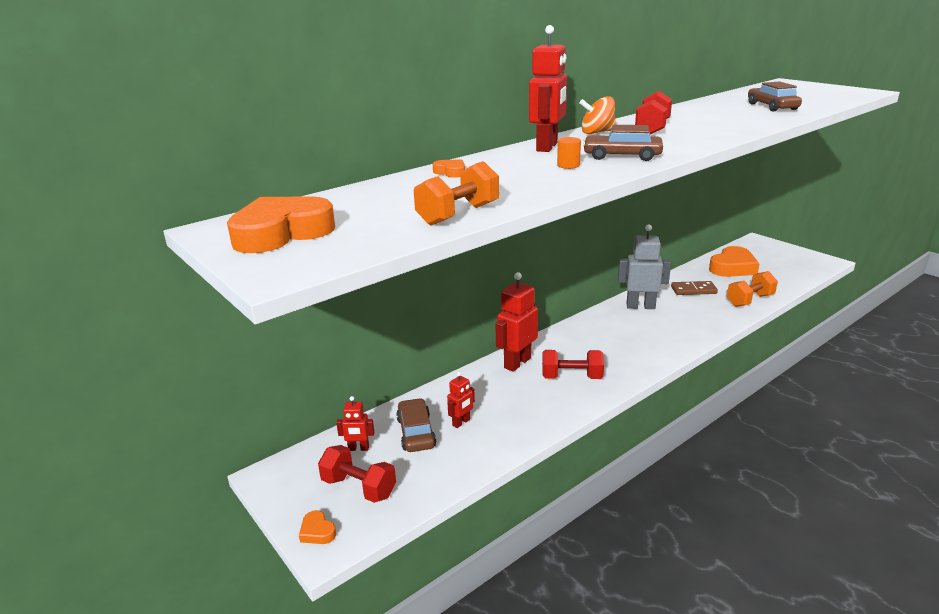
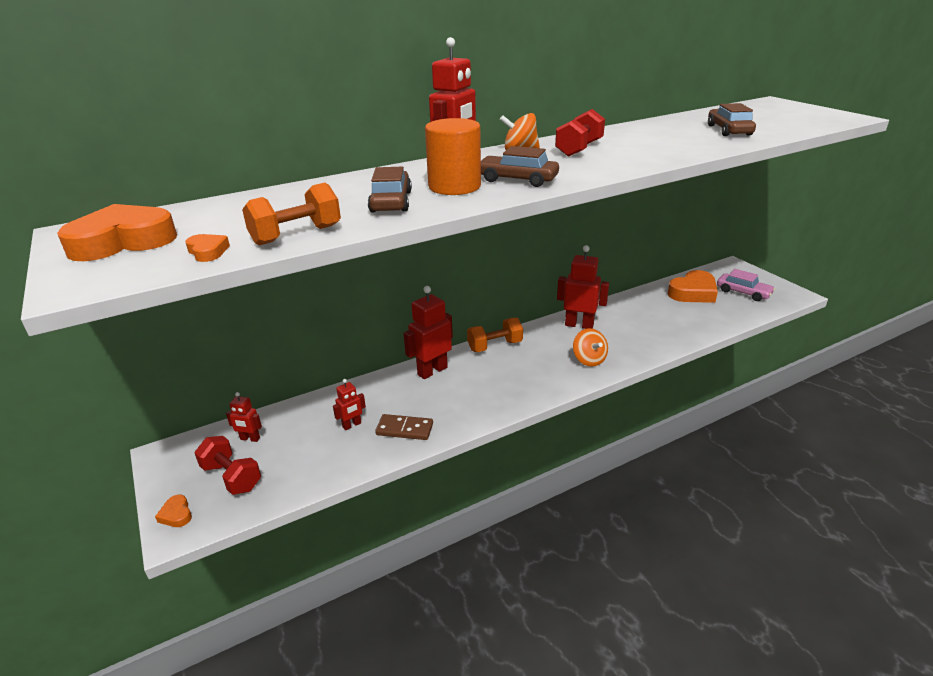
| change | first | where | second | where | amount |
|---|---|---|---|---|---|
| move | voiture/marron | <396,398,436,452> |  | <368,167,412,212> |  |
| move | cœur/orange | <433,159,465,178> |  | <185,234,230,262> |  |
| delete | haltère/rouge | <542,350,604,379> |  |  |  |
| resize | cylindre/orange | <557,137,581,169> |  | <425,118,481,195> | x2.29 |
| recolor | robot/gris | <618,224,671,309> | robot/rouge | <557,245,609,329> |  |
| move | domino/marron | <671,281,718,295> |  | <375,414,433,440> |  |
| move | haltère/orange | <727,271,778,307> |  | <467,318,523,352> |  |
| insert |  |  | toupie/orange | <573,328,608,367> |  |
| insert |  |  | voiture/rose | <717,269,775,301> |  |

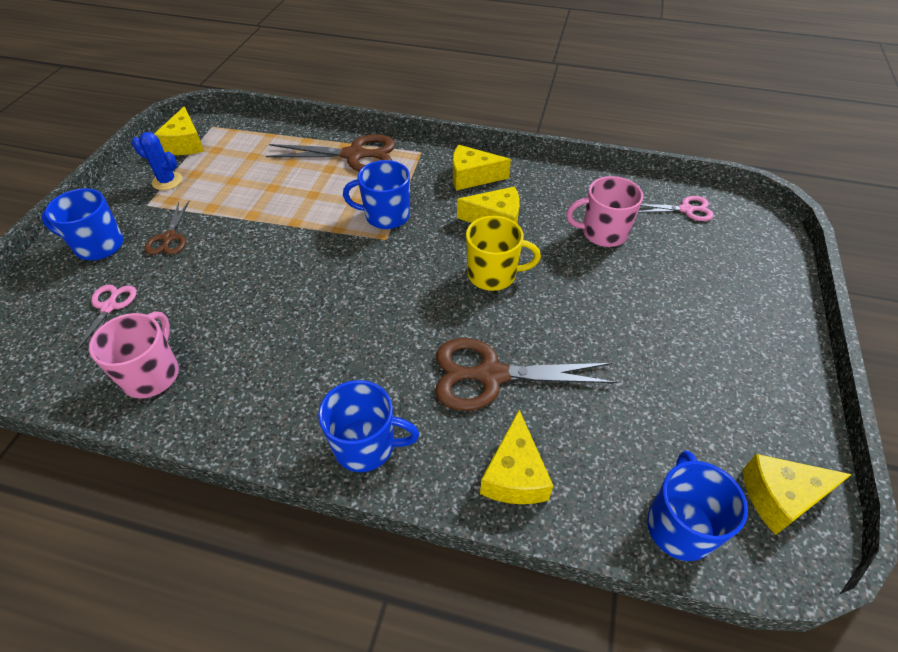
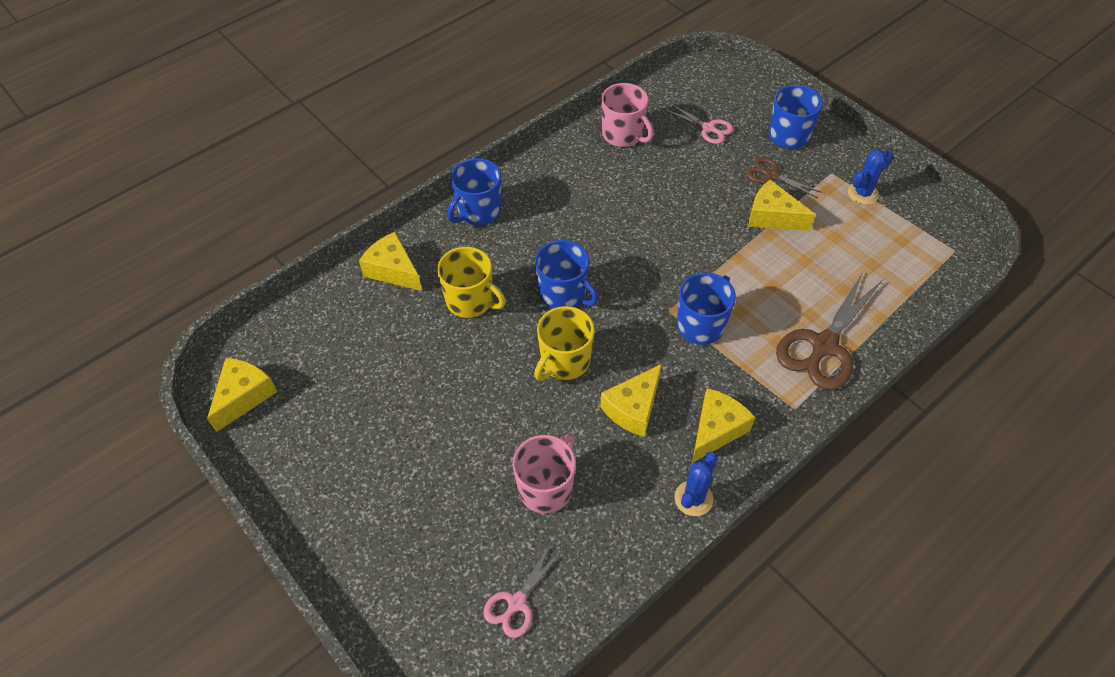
| change | first | where | second | where | amount |
|---|---|---|---|---|---|
| move | fromage/jaune | <154,106,204,155> |  | <749,180,816,231> |  |
| replace | ciseaux/marron | <436,338,617,411> | tasse/jaune | <437,247,506,318> |  |
| move | tasse/bleu | <647,450,748,561> |  | <535,240,598,309> |  |
| insert |  |  | cactus/bleu | <674,452,718,516> |  |

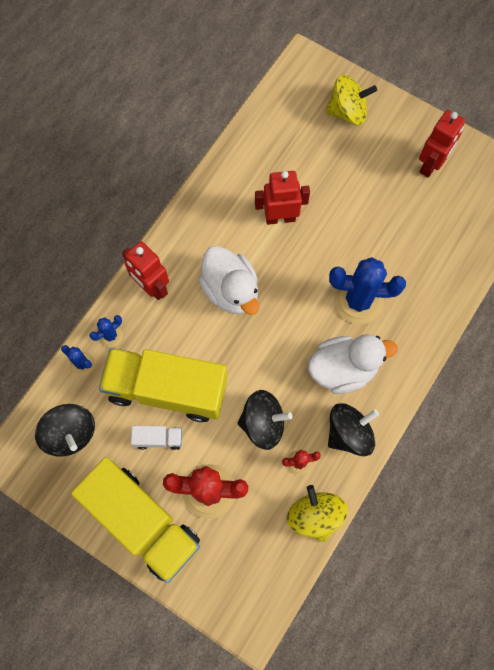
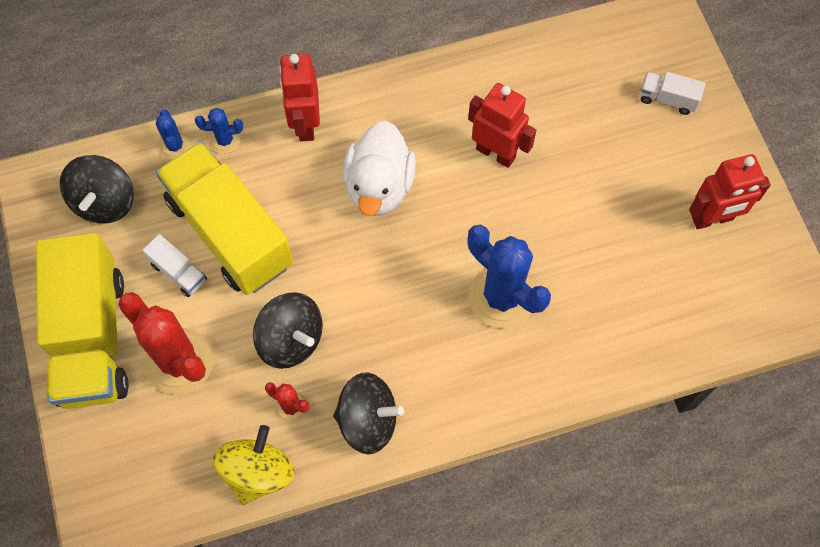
| change | first | where | second | where | amount |
|---|---|---|---|---|---|
| delete | canard/blanc | <308,334,398,394> |  |  |  |
| replace | toupie/jaune | <326,75,377,125> | camion/blanc | <640,72,706,115> |  |

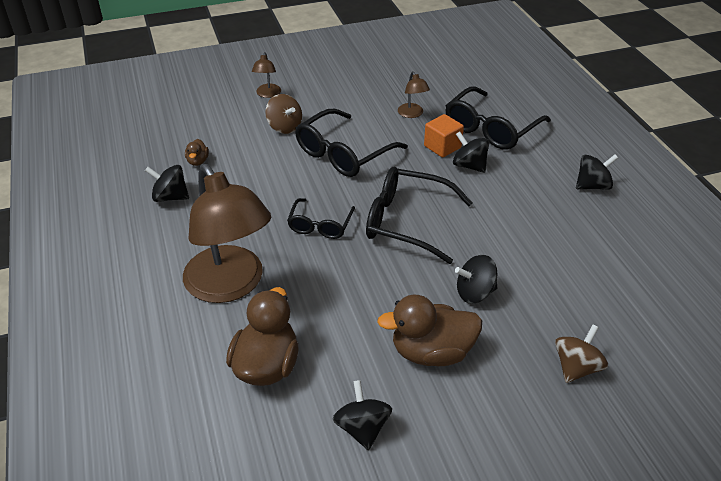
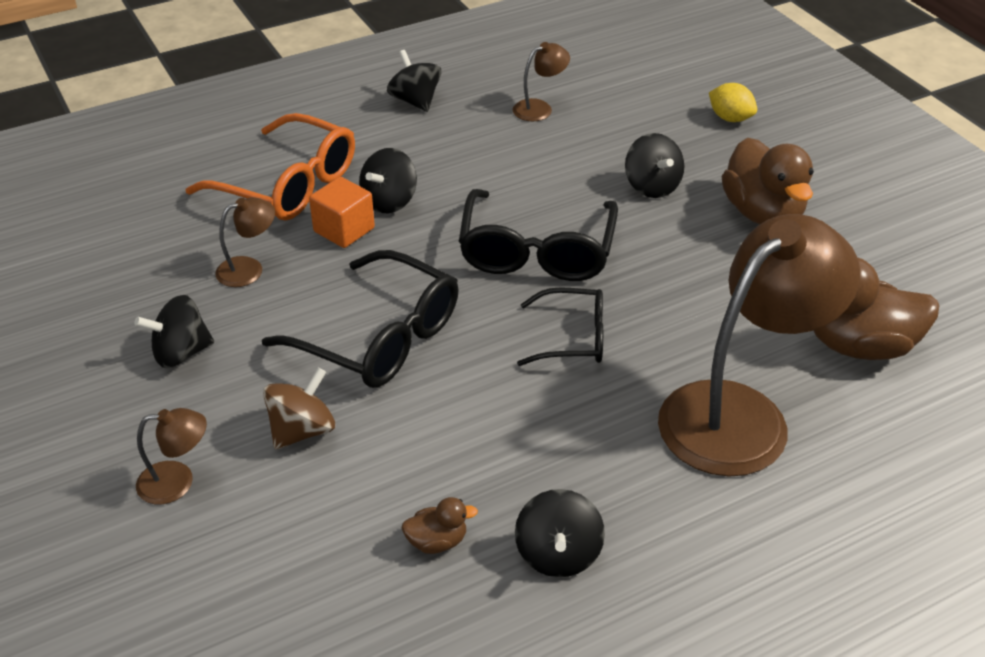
| change | first | where | second | where | amount |
|---|---|---|---|---|---|
| move | toupie/noir | <333,380,392,450> |  | <134,295,214,368> |  |
| recolor | lunettes/noir | <446,86,551,150> | lunettes/orange | <185,113,355,220> |  |
| replace | toupie/marron | <555,324,608,383> | citron/jaune | <709,83,757,122> |  |
| insert |  |  | lampe/marron | <513,42,570,121> |  |

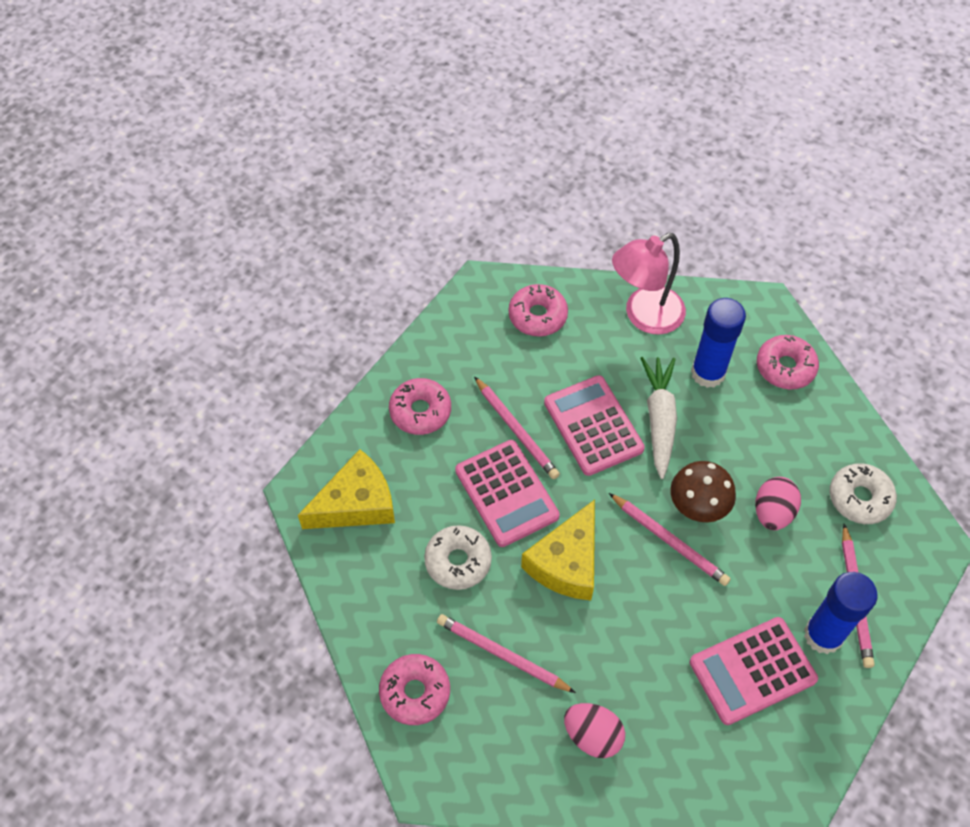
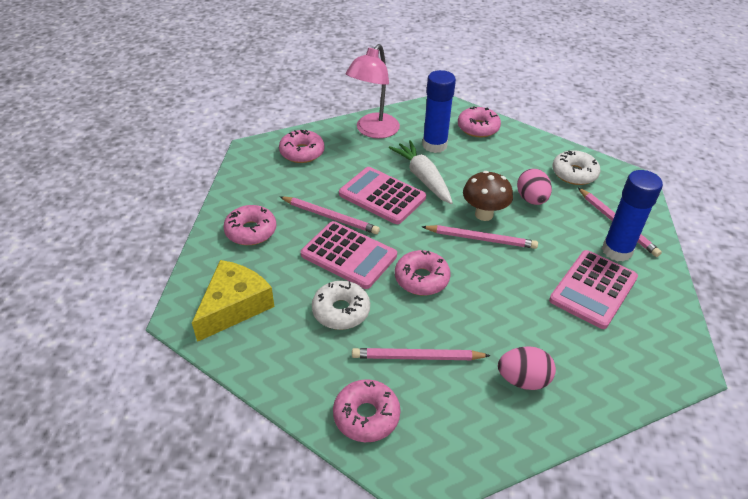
| change | first | where | second | where | amount |
|---|---|---|---|---|---|
| replace | fromage/jaune | <521,500,595,600> | beignet/rose | <395,250,451,296> |  |

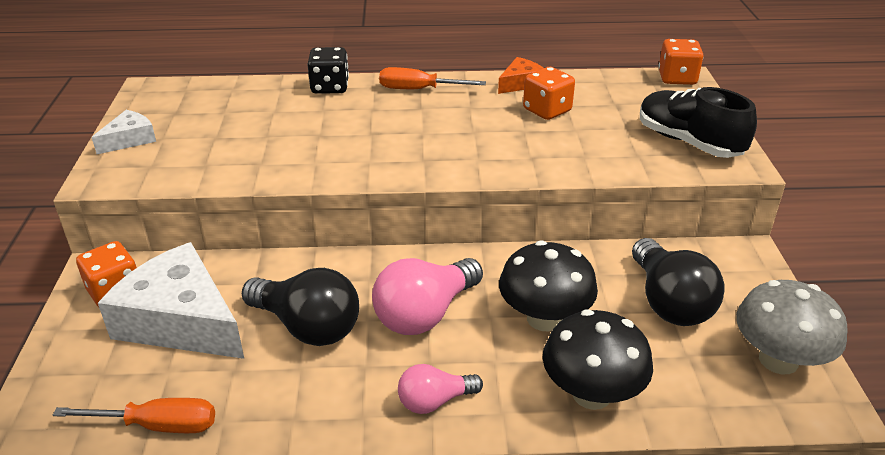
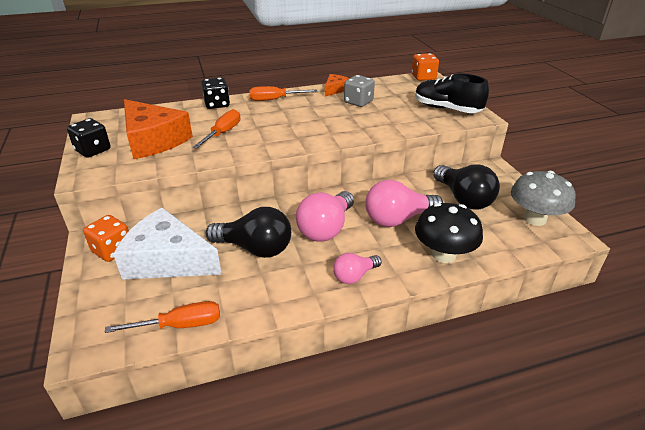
| change | first | where | second | where | amount |
|---|---|---|---|---|---|
| replace | fromage/blanc | <92,110,156,154> | dé/noir | <67,118,110,158> |  |
| replace | champignon/noir | <499,240,598,331> | ampoule/rose | <365,180,443,227> |  |
| recolor | dé/orange | <523,67,575,120> | dé/gris | <344,75,375,107> |  |
| insert |  |  | fromage/orange | <124,99,193,159> |  |
| insert |  |  | tournevis/orange | <192,109,240,149> |  |

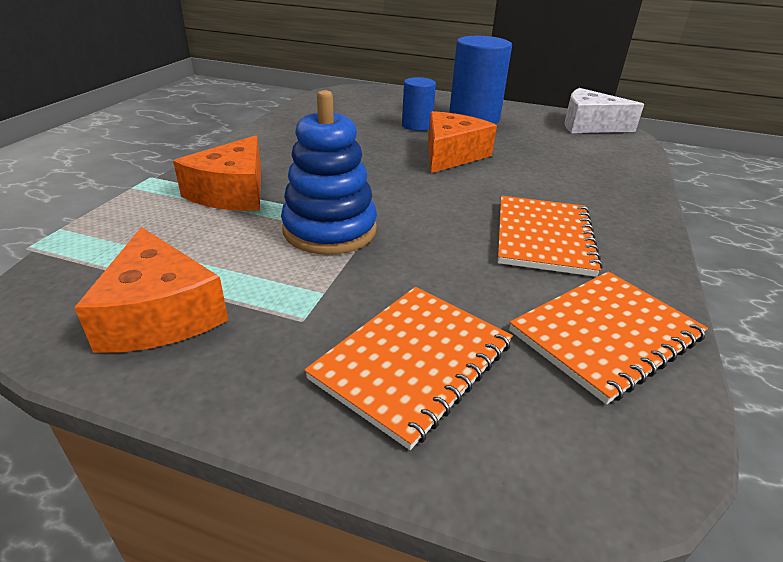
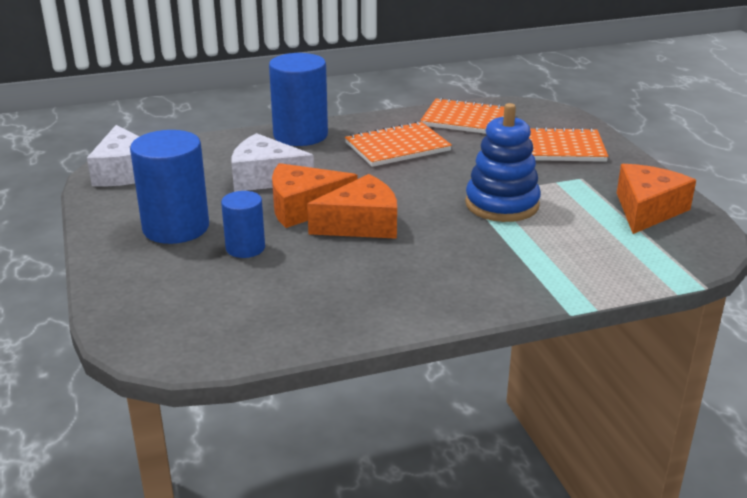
| change | first | where | second | where | amount |
|---|---|---|---|---|---|
| move | fromage/orange | <173,135,261,211> |  | <307,174,397,239> |  |
| insert |  |  | fromage/blanc | <232,133,314,192> |  |
| insert |  |  | cylindre/bleu | <269,53,328,146> |  |

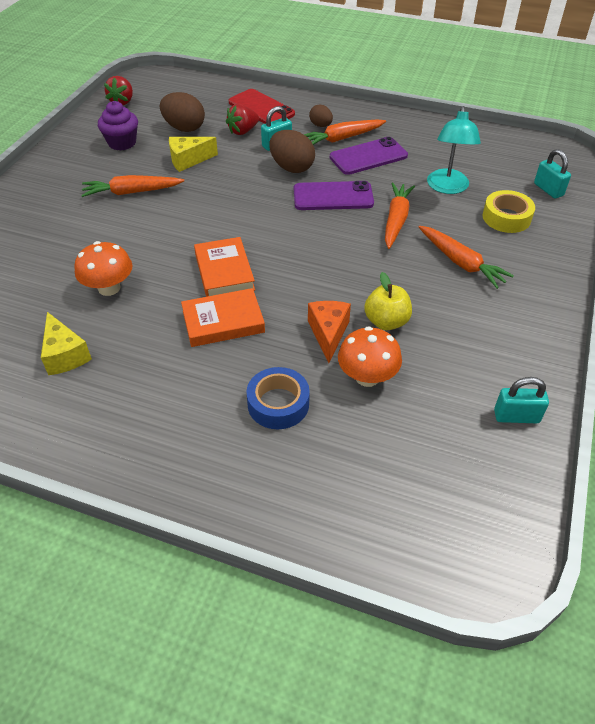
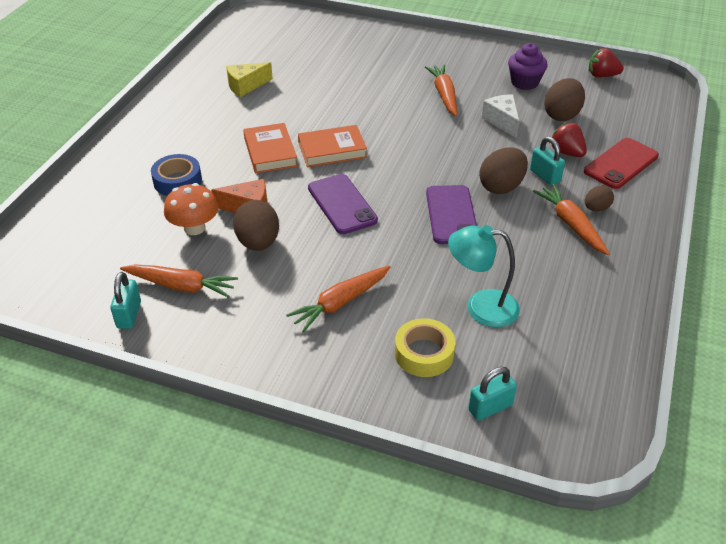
| change | first | where | second | where | amount |
|---|---|---|---|---|---|
| delete | champignon/orange | <74,241,132,296> |  |  |  |
| recolor | fromage/jaune | <169,137,218,172> | fromage/blanc | <482,94,519,138> |  |
| move | téléphone/violet | <330,137,408,175> |  | <308,174,378,234> |  |
| replace | pomme/jaune | <364,272,412,330> | œuf/marron | <233,200,279,251> |  |
| move | carotte/orange | <385,183,415,249> |  | <120,264,238,298> |  |

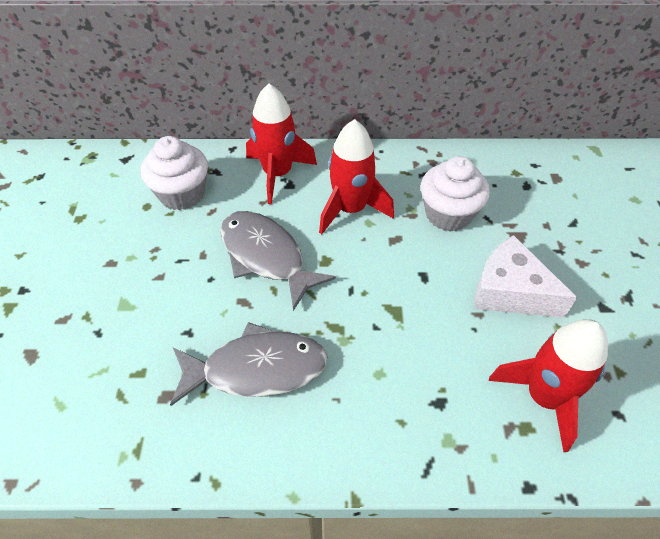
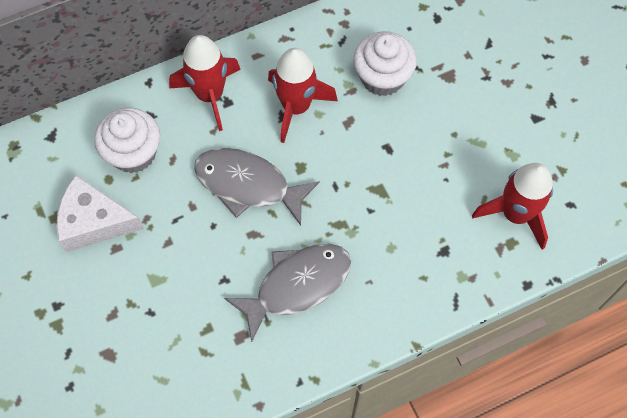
| change | first | where | second | where | amount |
|---|---|---|---|---|---|
| move | fromage/blanc | <474,235,577,318> |  | <56,175,144,252> |  |

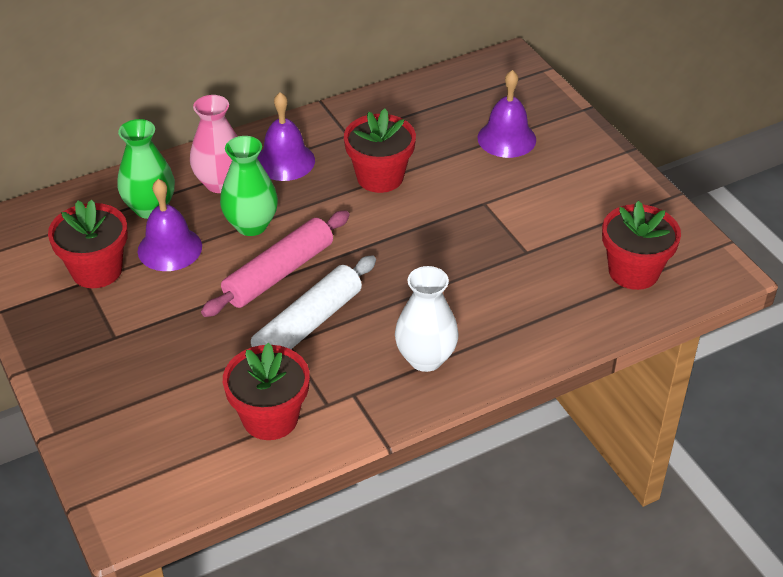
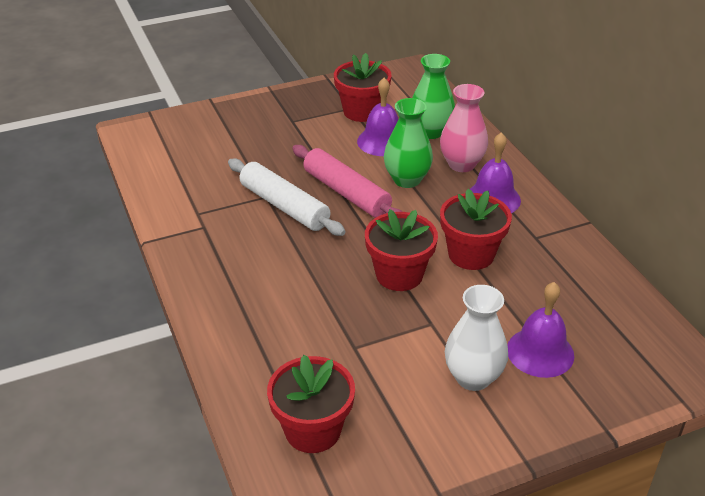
| change | first | where | second | where | amount |
|---|---|---|---|---|---|
| move | pot de fleurs/rouge | <223,343,310,440> |  | <365,209,438,291> |  |
| move | vase/blanc | <395,266,459,372> |  | <445,285,508,391> |  |

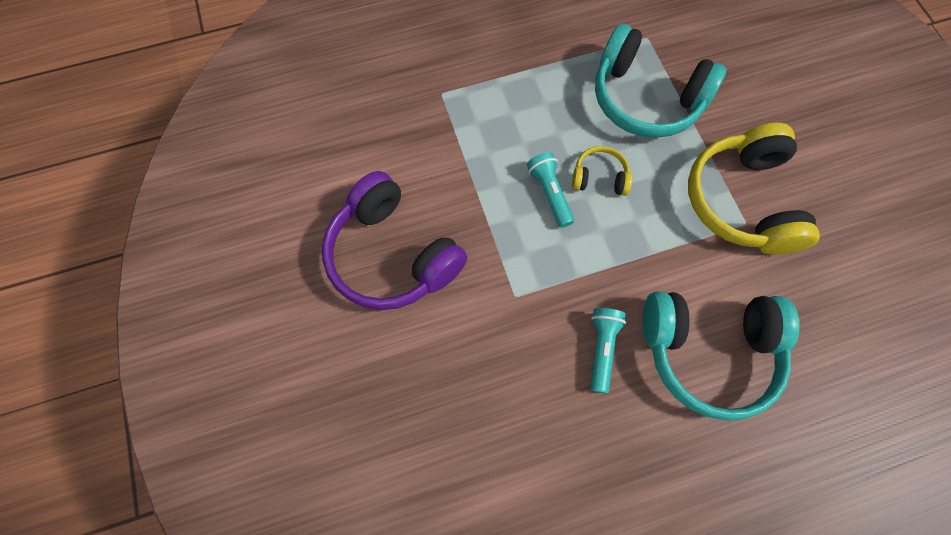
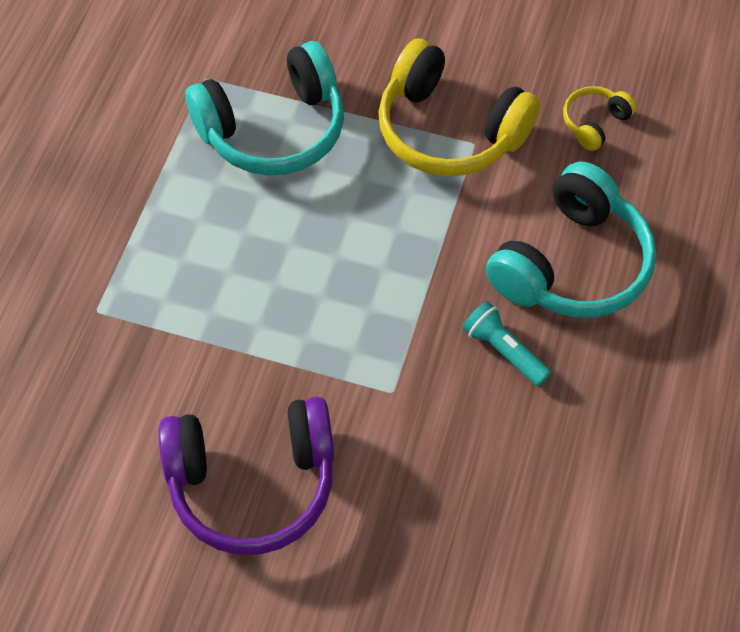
| change | first | where | second | where | amount |
|---|---|---|---|---|---|
| delete | lampe de poche/turquoise | <527,152,574,228> |  |  |  |
| move | casque audio/jaune | <572,146,632,196> |  | <563,86,637,151> |  |

